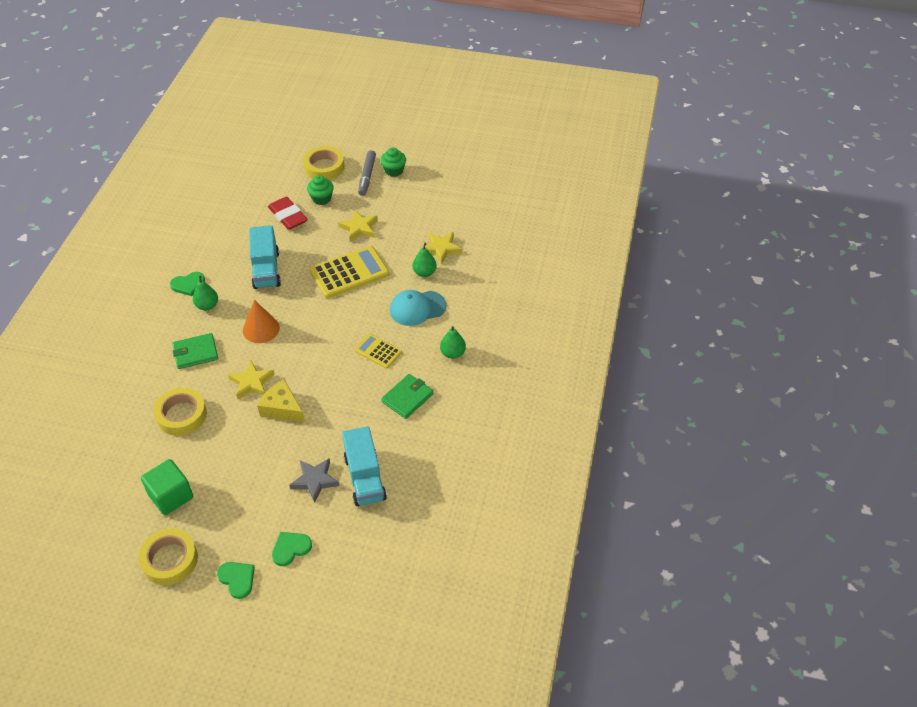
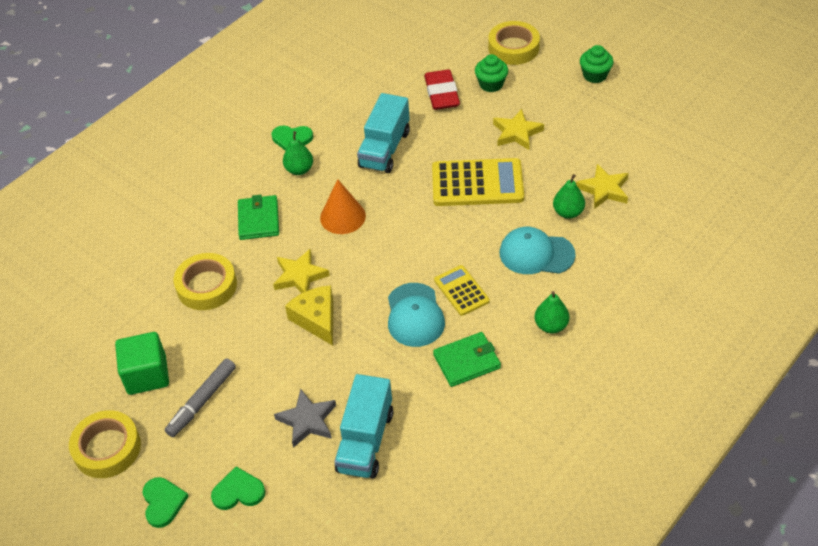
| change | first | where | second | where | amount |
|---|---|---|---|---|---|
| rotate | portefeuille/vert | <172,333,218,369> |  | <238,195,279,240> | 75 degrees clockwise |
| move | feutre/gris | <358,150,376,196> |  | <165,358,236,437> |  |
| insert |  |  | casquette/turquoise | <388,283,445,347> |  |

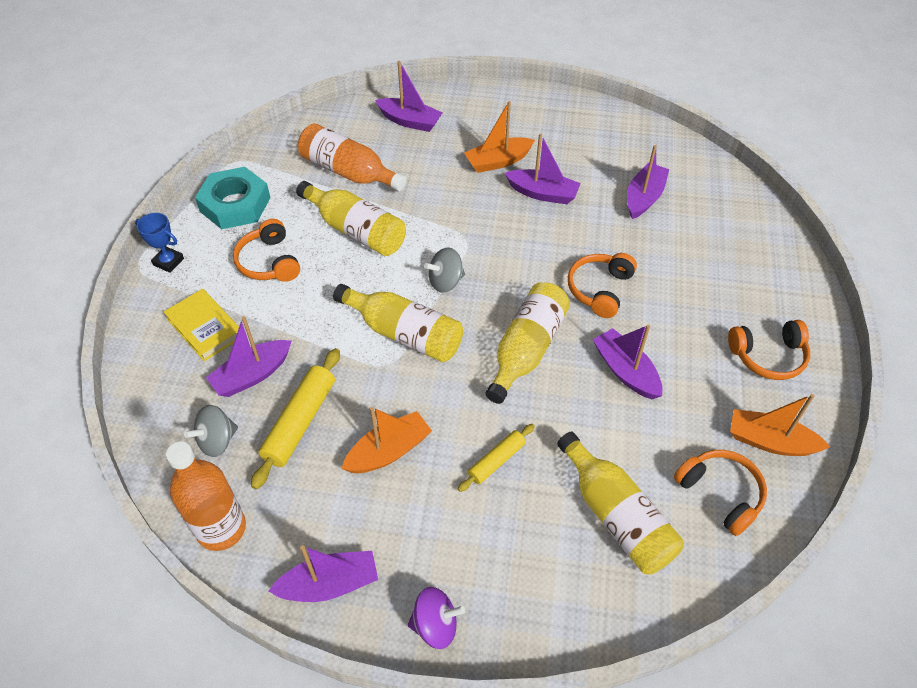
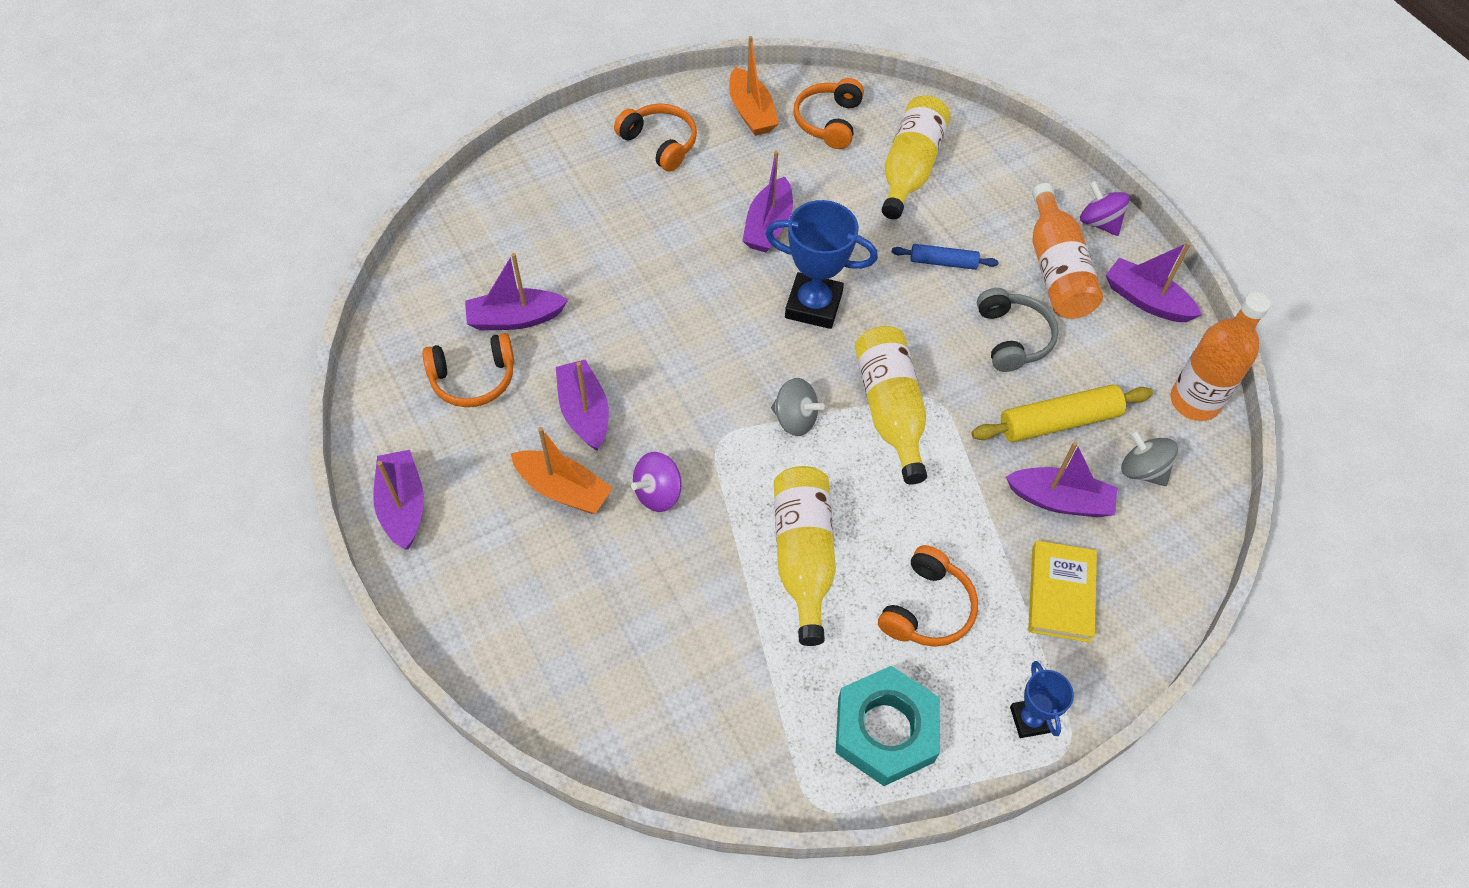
| change | first | where | second | where | amount |
|---|---|---|---|---|---|
| rotate | toupie/gris | <184,405,238,457> |  | <1121,430,1178,486> | 150 degrees counterclockwise |
| move | bouteille/orange | <298,123,407,191> |  | <1032,183,1103,319> |  |
| replace | bateau/orange | <341,407,432,473> | casque audio/gris | <977,288,1059,372> |  |
| move | bateau/violet | <375,61,442,132> |  | <373,450,424,550> |  |
| recolor | rouleau à pâtisserie/jaune | <458,424,535,492> | rouleau à pâtisserie/bleu | <892,244,999,270> |  |
| replace | bouteille/jaune | <486,282,570,404> | trophée/bleu | <765,200,878,329> |  |
| move | casque audio/orange | <568,253,637,318> |  | <422,333,514,407> |  |
| insert |  |  | toupie/violet | <631,452,682,512> |  |

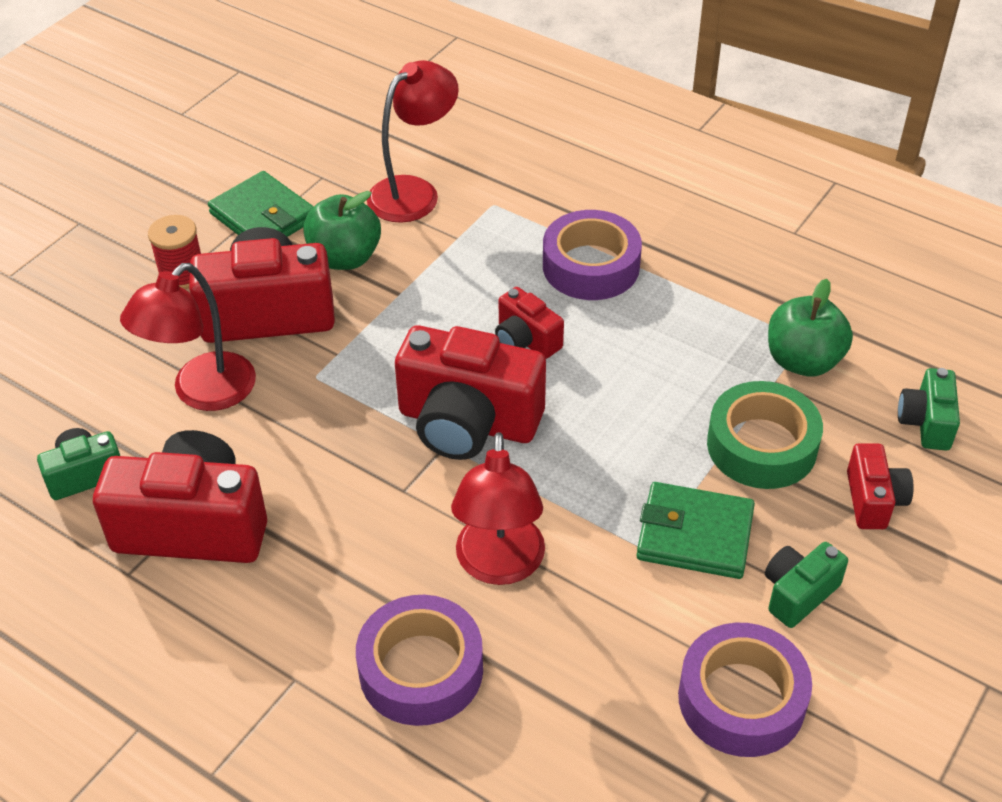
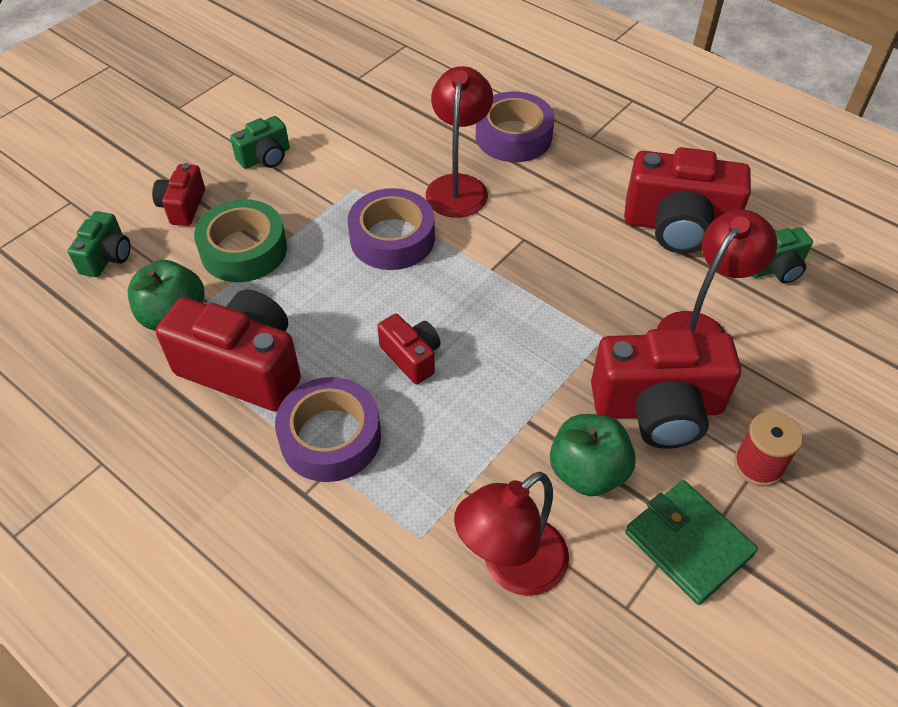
| change | first | where | second | where | amount |
|---|---|---|---|---|---|
| move | appareil photo/rouge | <395,325,546,460> |  | <156,290,301,412> |  |
| delete | portefeuille/vert | <637,482,755,579> |  |  |  |
| move | ruban adhésif/violet | <678,623,812,757> |  | <348,188,435,270> |  |

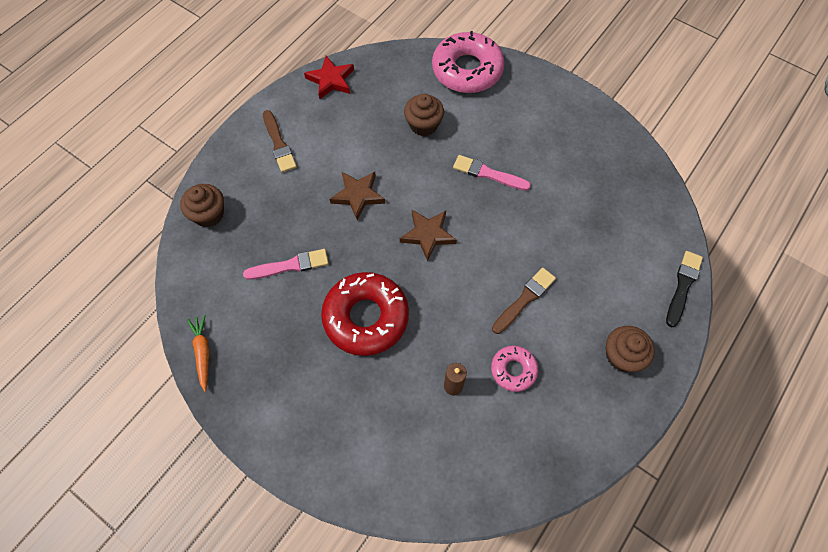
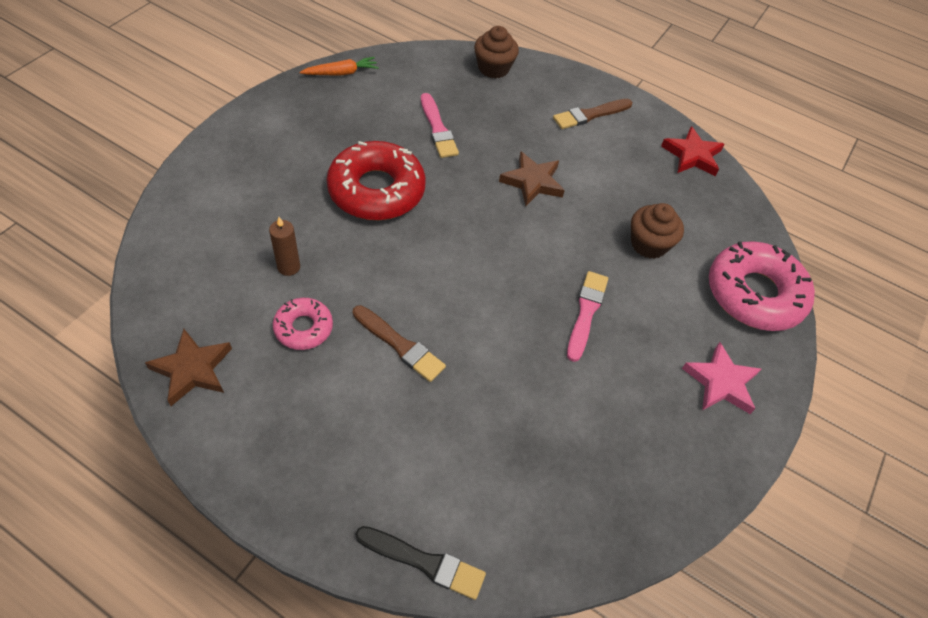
| change | first | where | second | where | amount |
|---|---|---|---|---|---|
| move | étoile/marron | <400,210,457,262> |  | <145,329,232,406> |  |
| delete | muffin/marron | <606,326,655,372> |  |  |  |
| insert |  |  | étoile/rose | <682,342,761,414> |  |

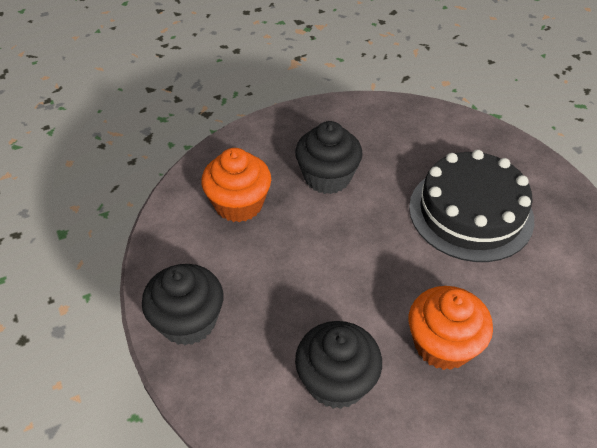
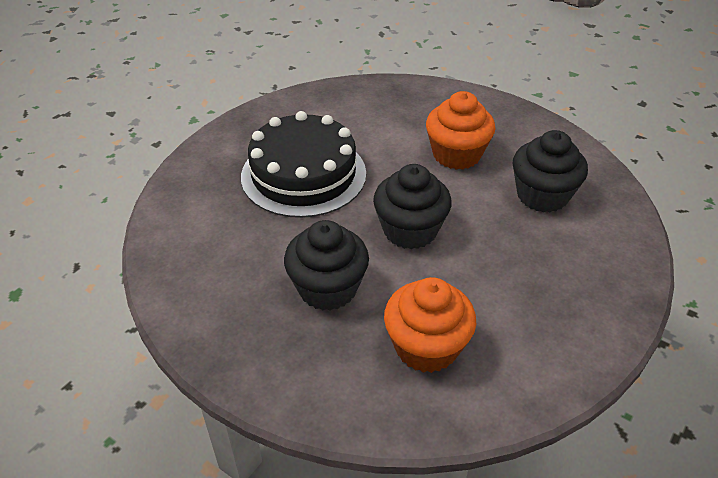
| change | first | where | second | where | amount |
|---|---|---|---|---|---|
| move | muffin/noir | <142,264,224,345> |  | <373,164,452,249> |  |

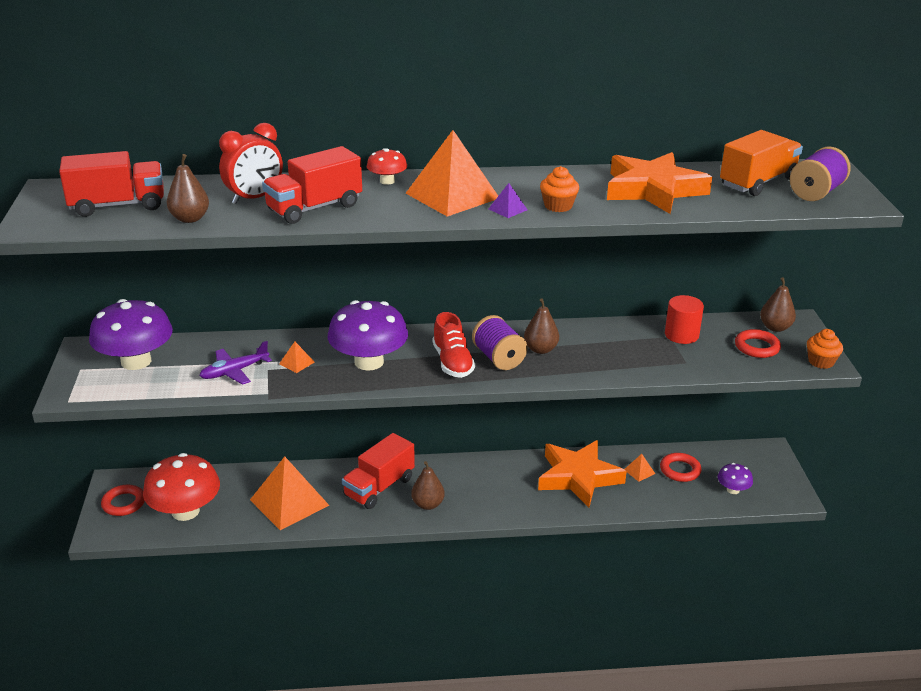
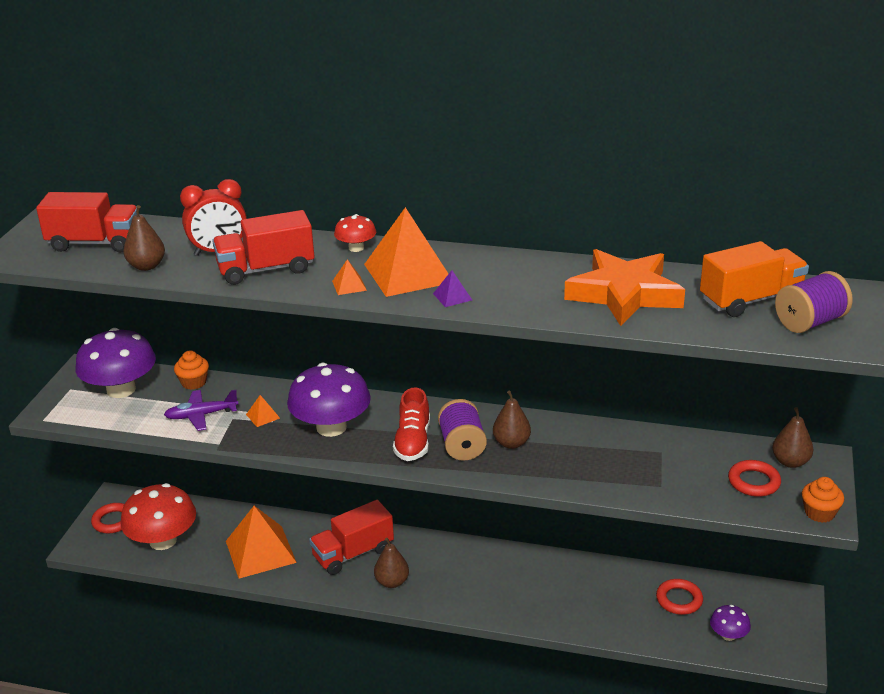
| change | first | where | second | where | amount |
|---|---|---|---|---|---|
| delete | étoile/orange | <538,440,627,508> |  |  |  |
| move | muffin/orange | <540,166,579,212> |  | <174,350,209,390> |  |
| move | pyramide/orange | <624,454,655,482> |  | <332,259,367,295> |  |
| delete | cylindre/rouge | <665,295,704,344> |  |  |  |

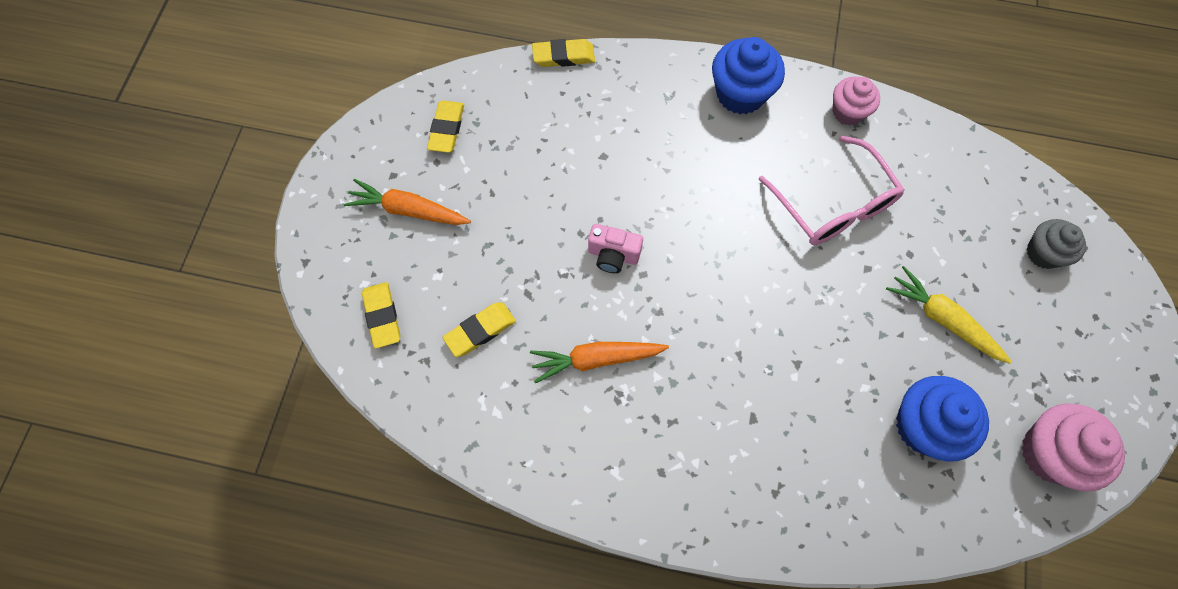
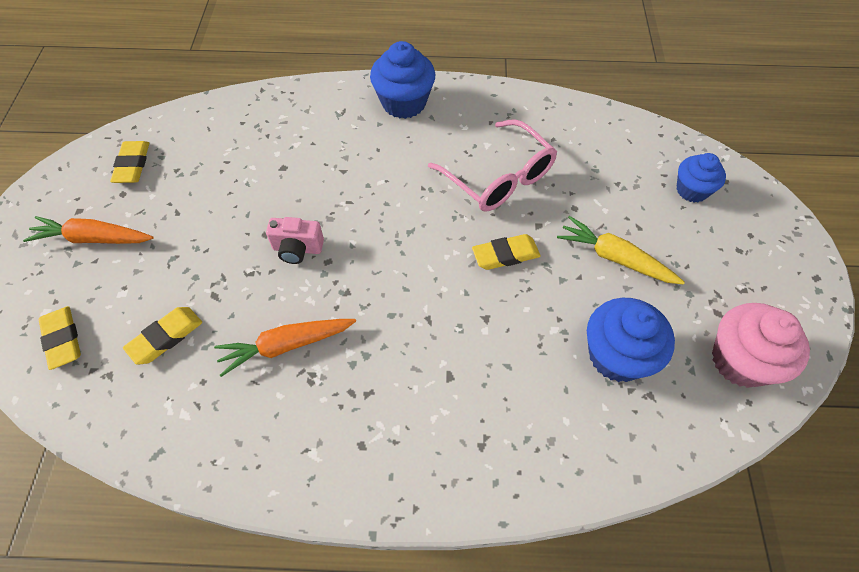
| change | first | where | second | where | amount |
|---|---|---|---|---|---|
| move | gomme/jaune | <532,39,595,67> |  | <472,234,541,270> |  |
| delete | muffin/rose | <833,76,880,126> |  |  |  |
| recolor | muffin/gris | <1027,219,1086,269> | muffin/bleu | <676,153,726,203> |  |

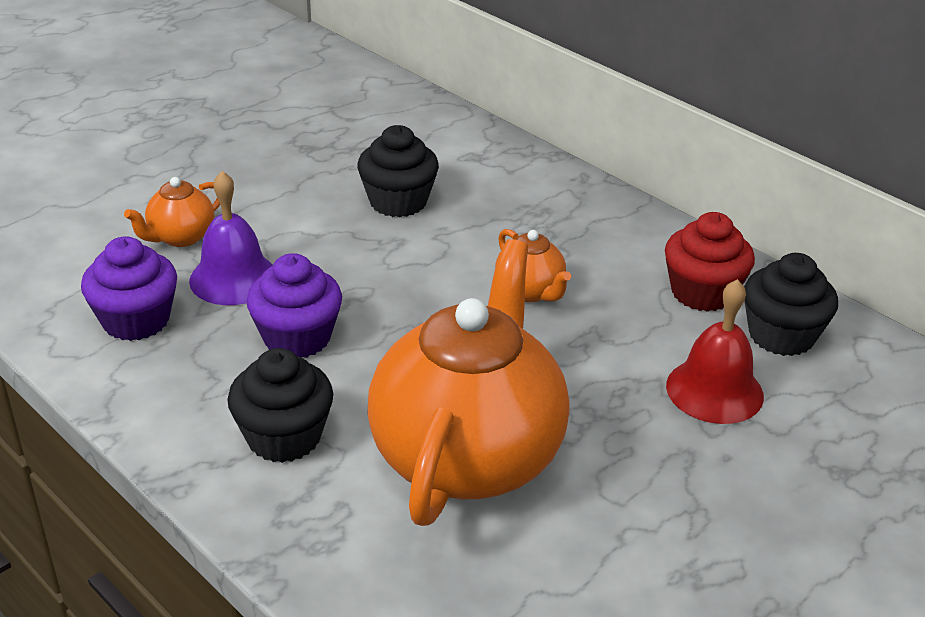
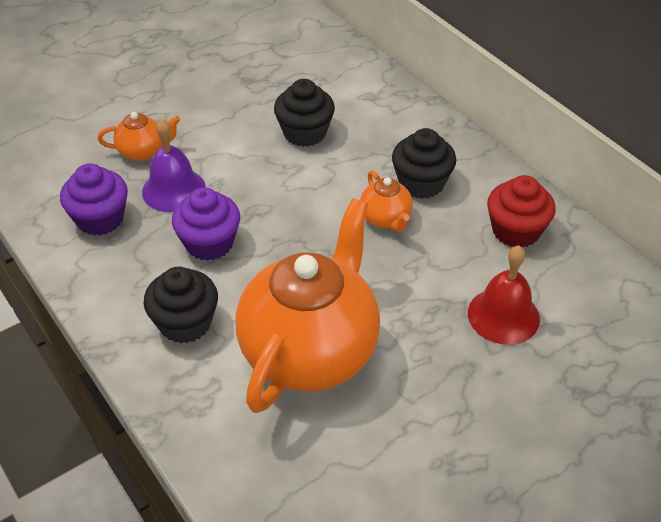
| change | first | where | second | where | amount |
|---|---|---|---|---|---|
| rotate | théière/orange | <124,177,220,247> |  | <98,112,180,161> | 150 degrees counterclockwise |
| move | muffin/noir | <744,253,838,356> |  | <392,128,456,199> |  |

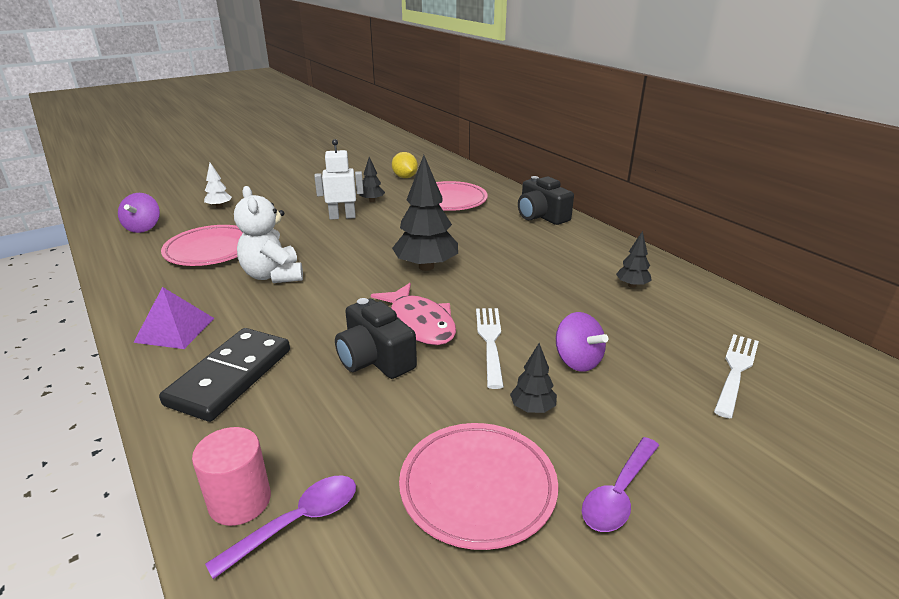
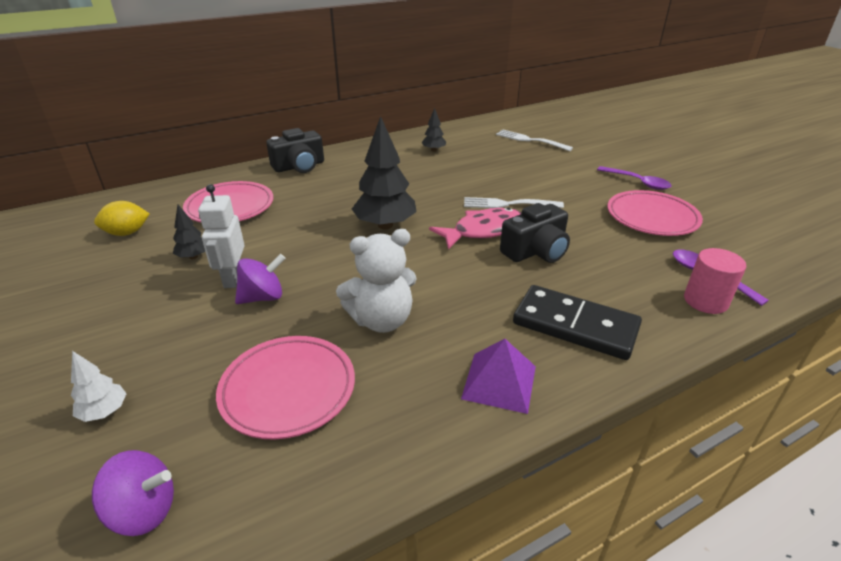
| change | first | where | second | where | amount |
|---|---|---|---|---|---|
| delete | arbre/noir | <510,343,557,413> |  |  |  |
| move | toupie/violet | <556,312,608,372> |  | <235,254,286,304> |  |

